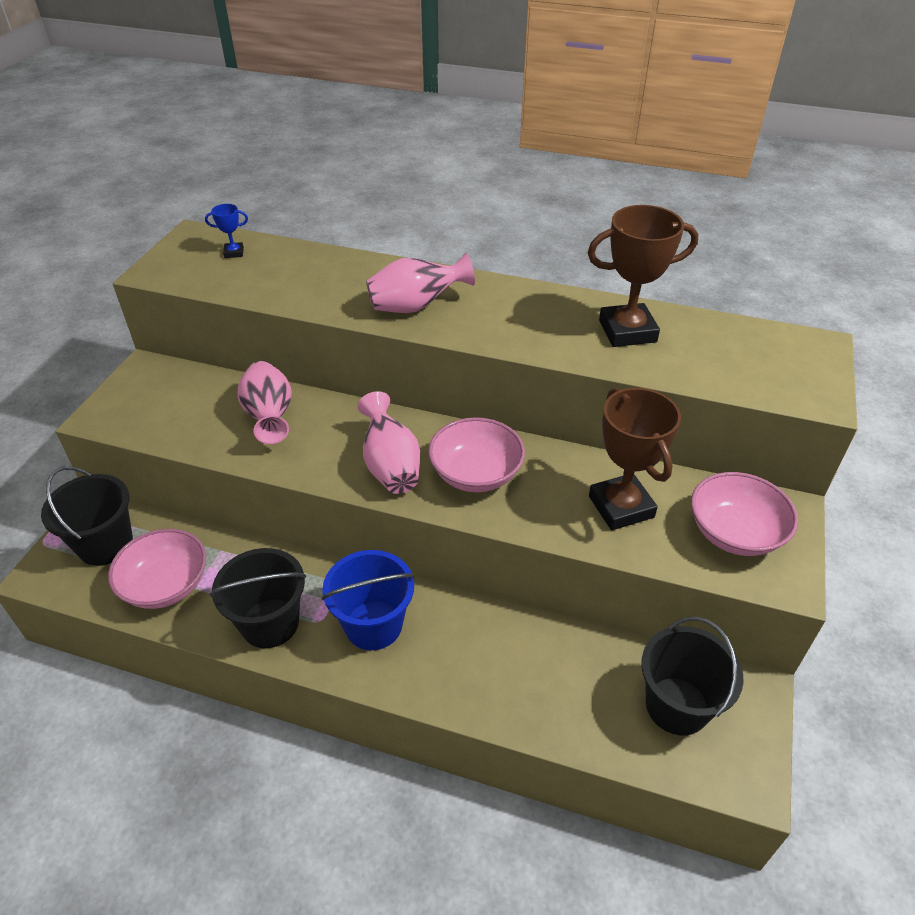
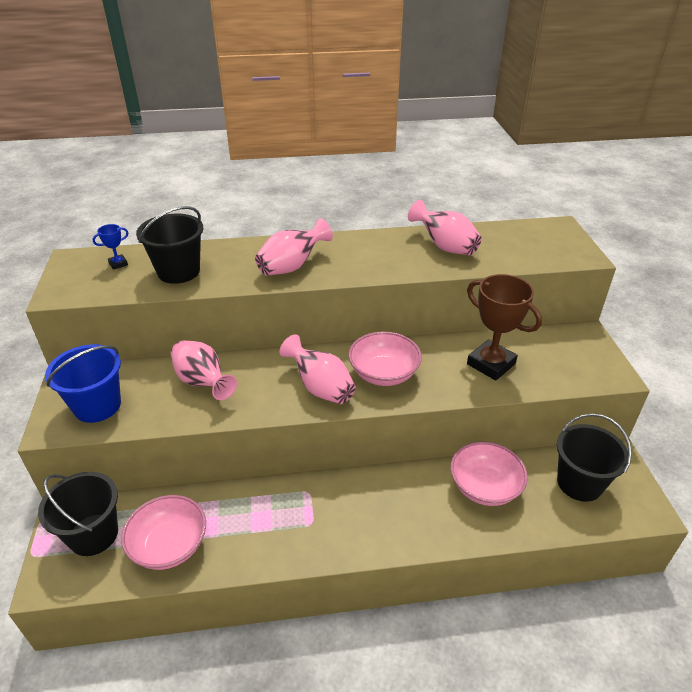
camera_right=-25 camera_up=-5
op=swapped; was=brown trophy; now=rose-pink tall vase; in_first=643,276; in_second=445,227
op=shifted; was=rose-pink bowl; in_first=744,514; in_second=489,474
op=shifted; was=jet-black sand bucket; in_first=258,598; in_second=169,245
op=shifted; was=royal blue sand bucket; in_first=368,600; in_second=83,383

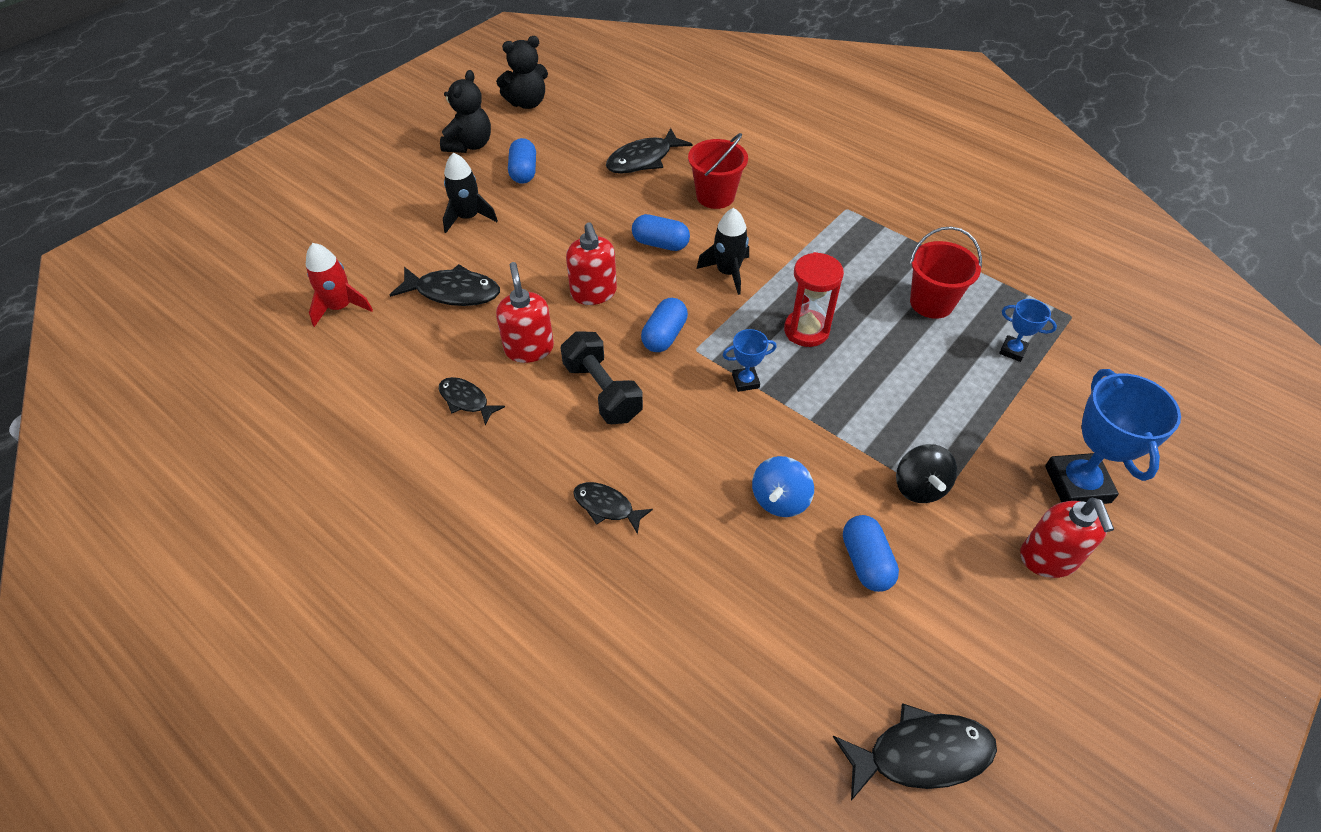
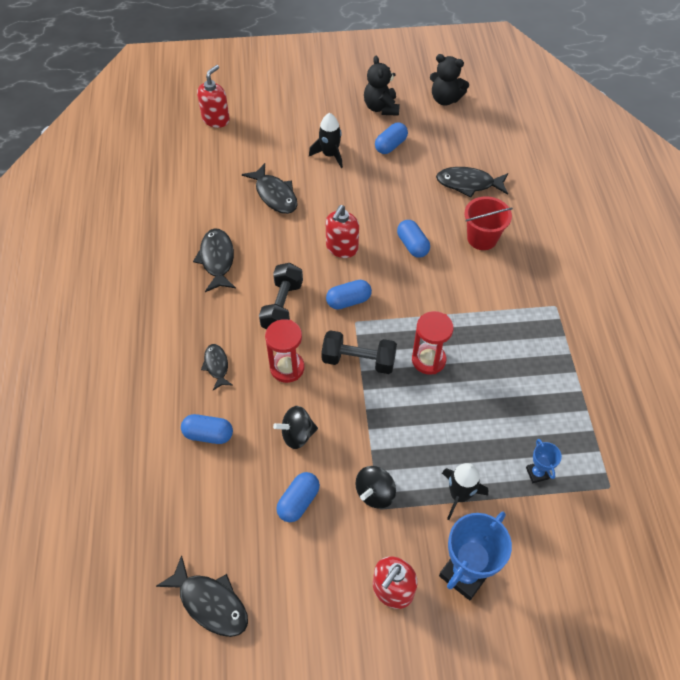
camera_right=45 camera_up=5
op=rotated; was=jet-black stuffed bear; in_first=465,111; in_second=382,86; clockwise=105
op=shifted; was=jet-black spaceship; in_first=722,251; in_second=465,491
op=gone; was=red sand bucket; in_first=946,273
op=gone; was=red spaceship; in_first=339,285
op=shifted; was=red pump bottle; in_first=525,312; in_second=213,96
op=swapped; was=royal blue trophy; now=jet-black free weight; in_first=750,360; in_second=359,352
op=scaled; was=jet-black fish figure; in_first=472,401; in_second=214,260; ratio=1.61
op=repainted; was=royal blue whirligig; now=jet-black whirligig; in_first=783,486; in_second=295,427
op=new; now=red sandglass; in_second=284,351
op=new; now=royal blue pill shape; in_second=207,429

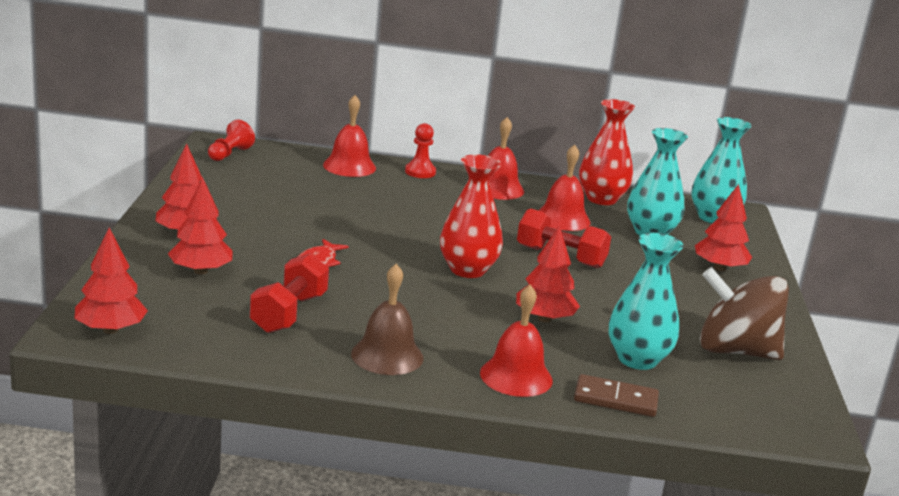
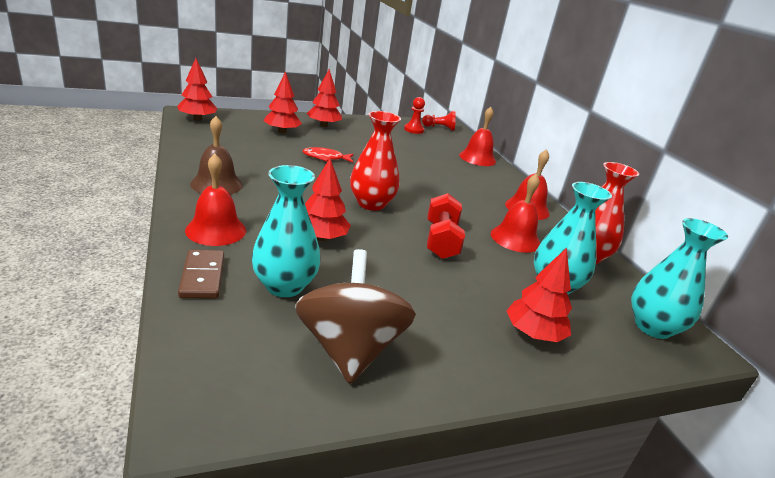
camera_right=65 camera_up=5
op=shifted; was=red game pawn; in_first=420,150; in_second=414,115
op=gone; was=red free weight; in_first=289,293

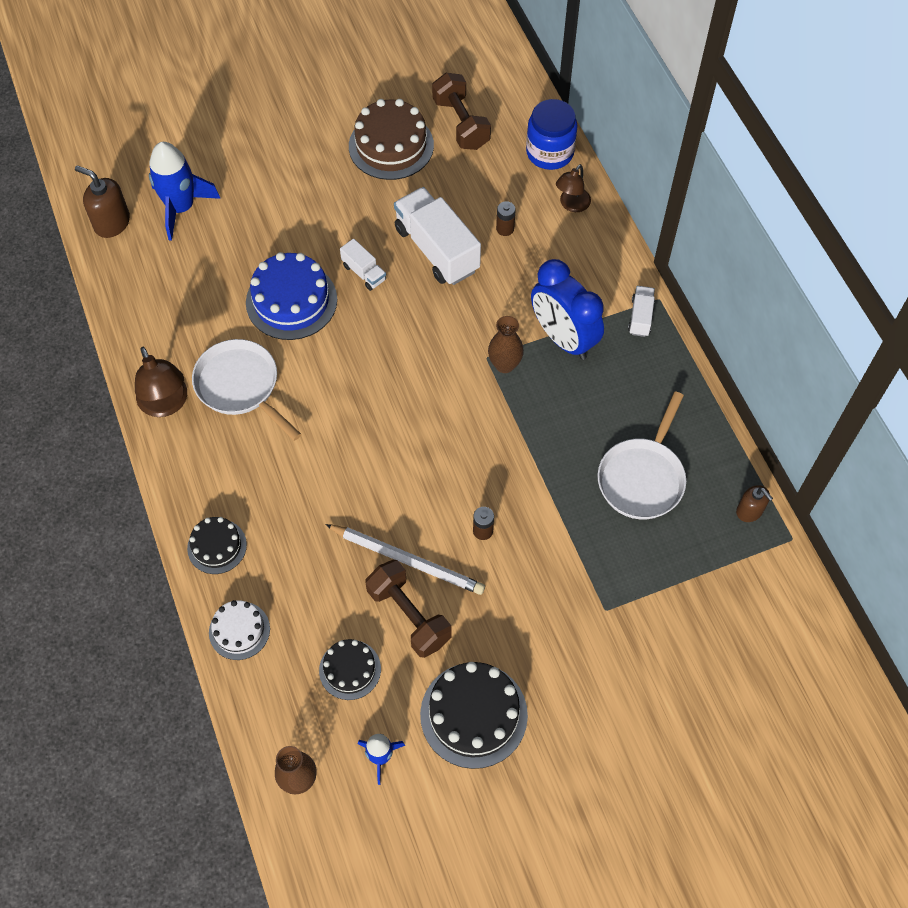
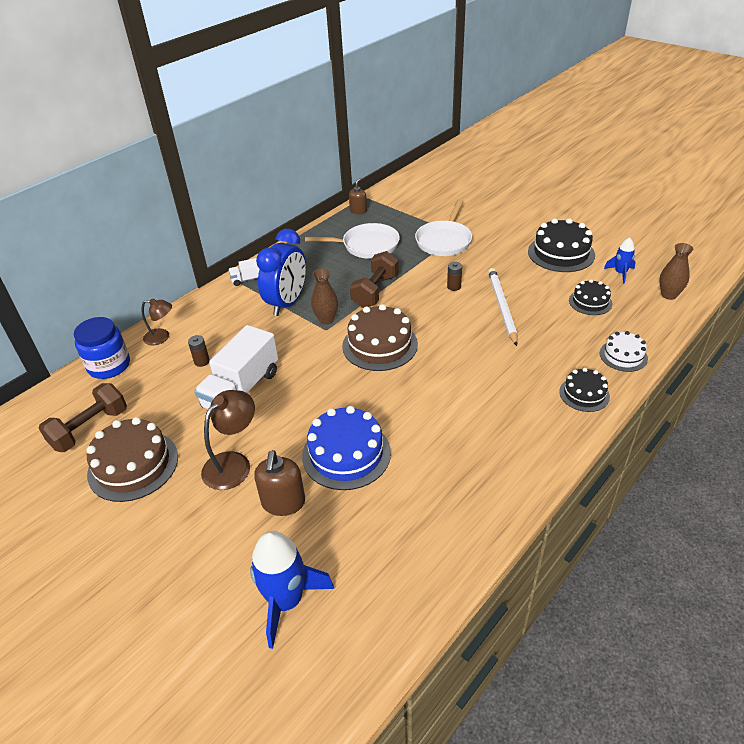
camera_right=-115 camera_up=-20
op=shifted; was=brown pump bottle; in_first=102,201; in_second=279,483
op=gone; was=pure white truck; in_first=363,265
op=shifted; was=pure white pan; in_first=247,390; in_second=443,227
op=shifted; was=brown desk lamp; in_first=161,382; in_second=228,440
op=shifted; was=brown free weight; in_first=408,609; in_second=374,279
op=new; now=brown gateau; in_second=380,337

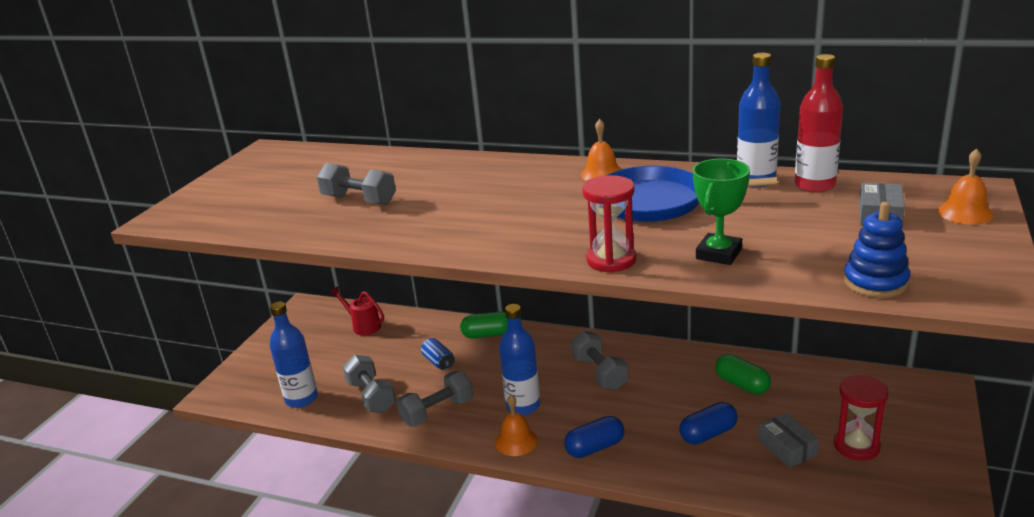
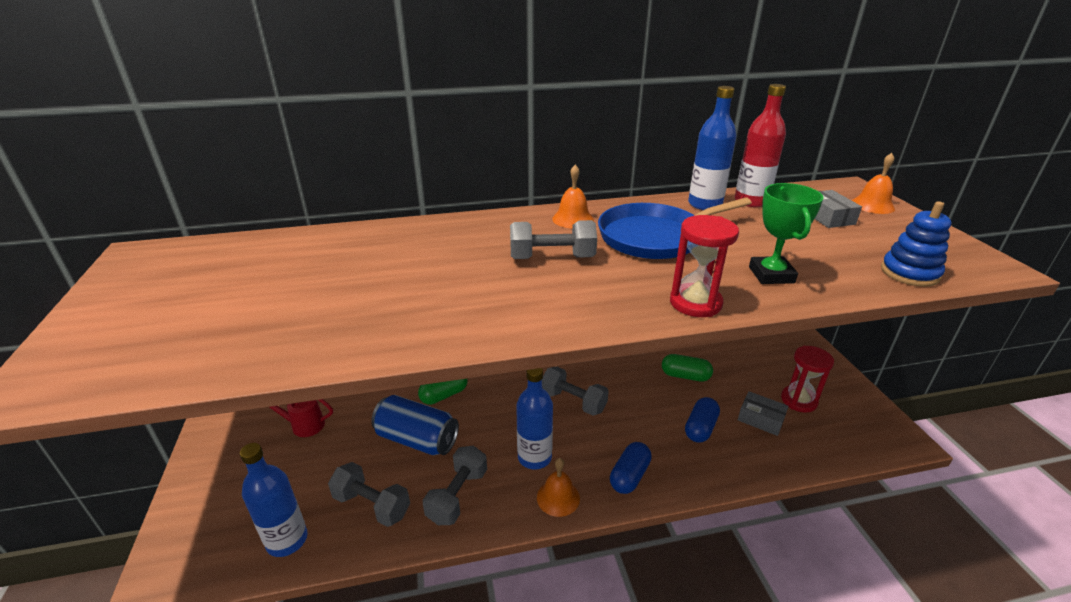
camera_right=-35 camera_up=5
op=shifted; was=ash-grey free weight; in_first=356,184; in_second=553,239
op=scaled; was=royal blue tin; in_first=438,354; in_second=415,425; ratio=1.98

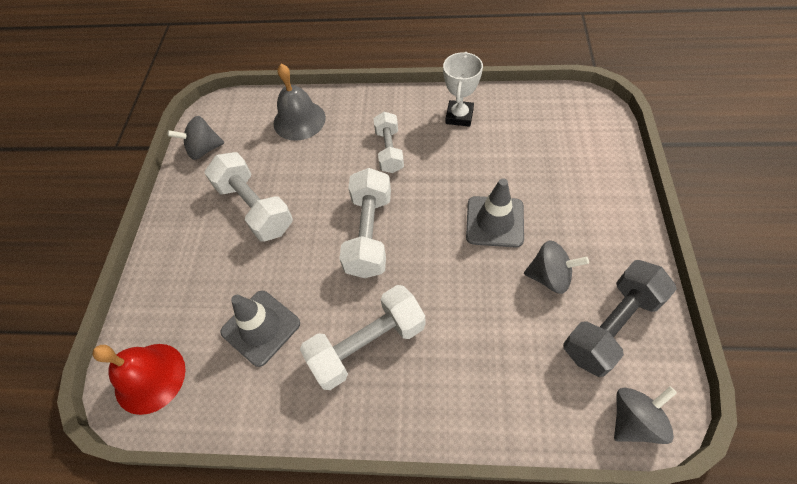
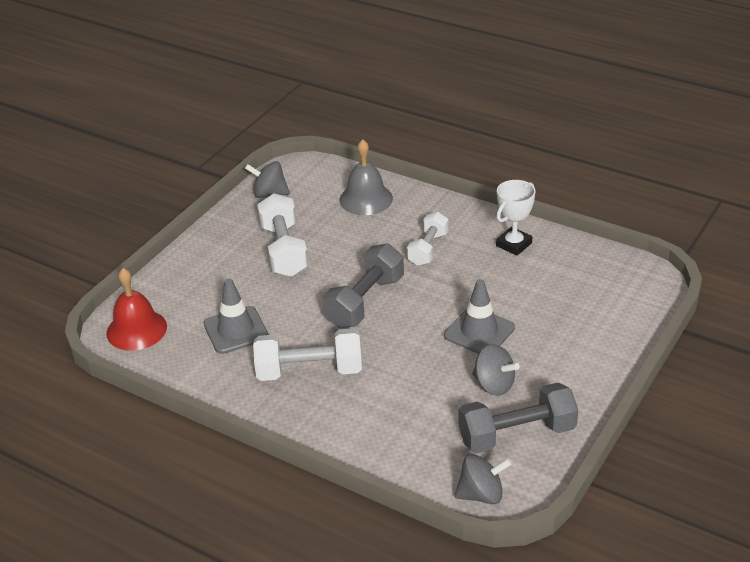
camera_right=25 camera_up=-20
op=repainted; was=pure white free weight; now=ash-grey free weight; in_first=365,223; in_second=363,285

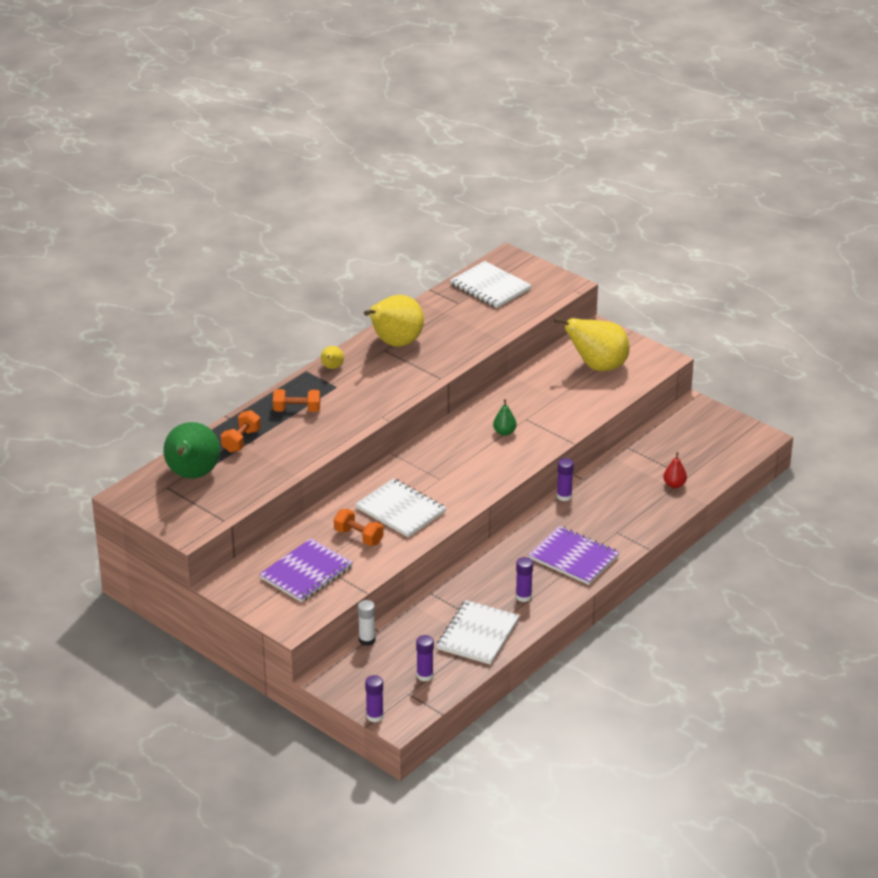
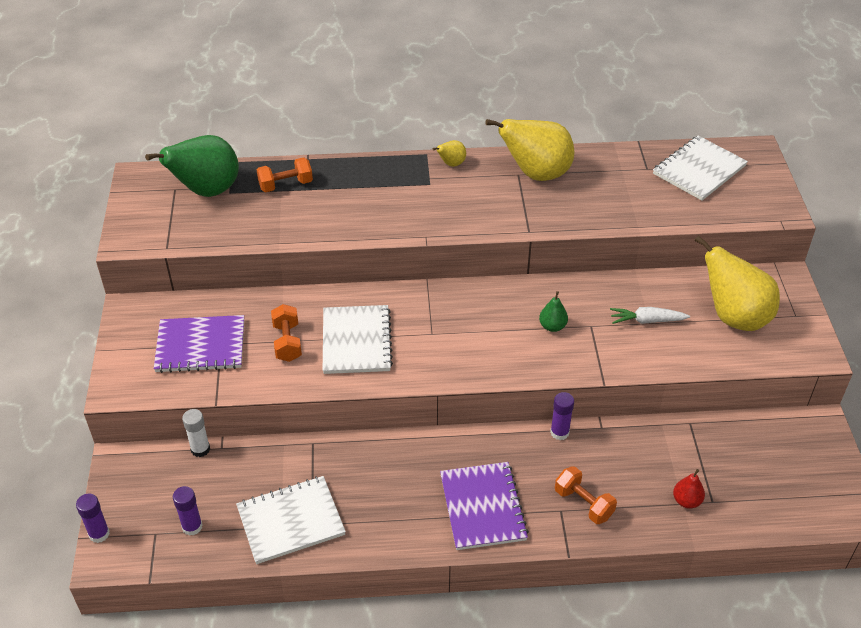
camera_right=45 camera_up=10
op=rotated; was=pure white notepad; in_first=491,284; in_second=700,168; clockwise=45
op=shifted; was=orange free weight; in_first=296,400; in_second=586,495
op=gone; was=violet glue; in_first=524,579
op=new; now=pure white toy carrot; in_second=650,315

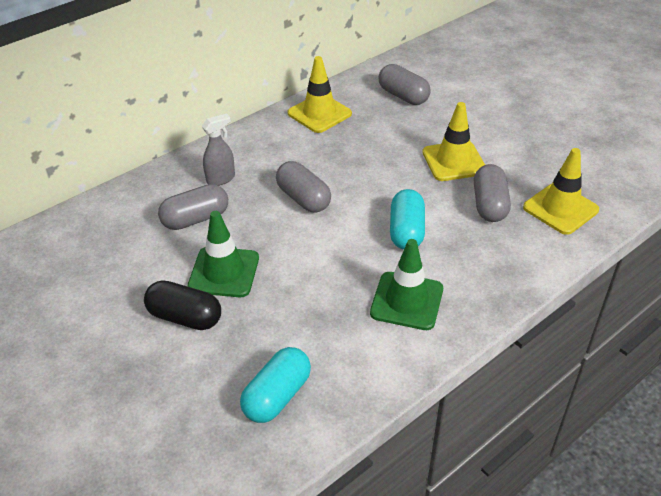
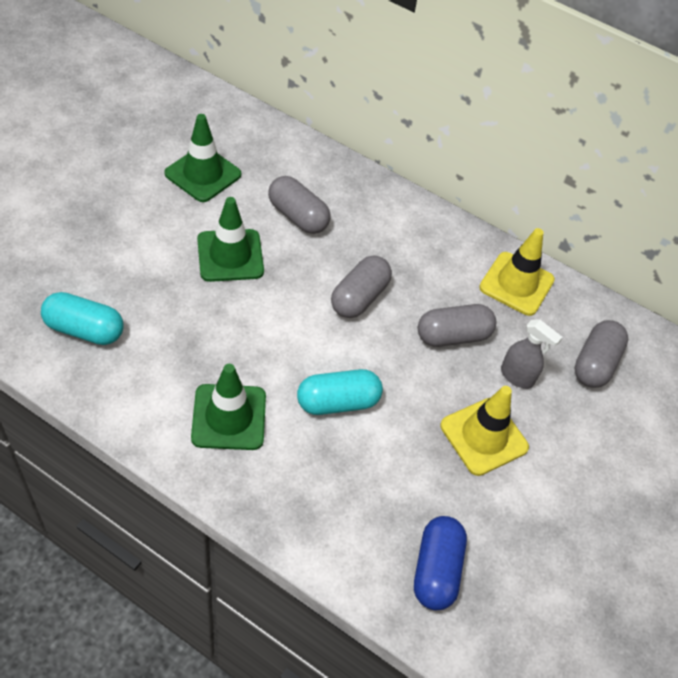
camera_right=65 camera_up=10
op=shifted; was=ash-grey spray cleaner; in_first=218,149; in_second=532,354
op=swapped; was=golden road cone; now=royal blue pill shape; in_first=561,191; in_second=440,563
op=shifted; was=ash-grey pill shape; in_first=492,193; in_second=457,325
op=gone; was=jet-black pill shape; in_first=182,305
op=new; now=emerald road cone; in_second=202,158

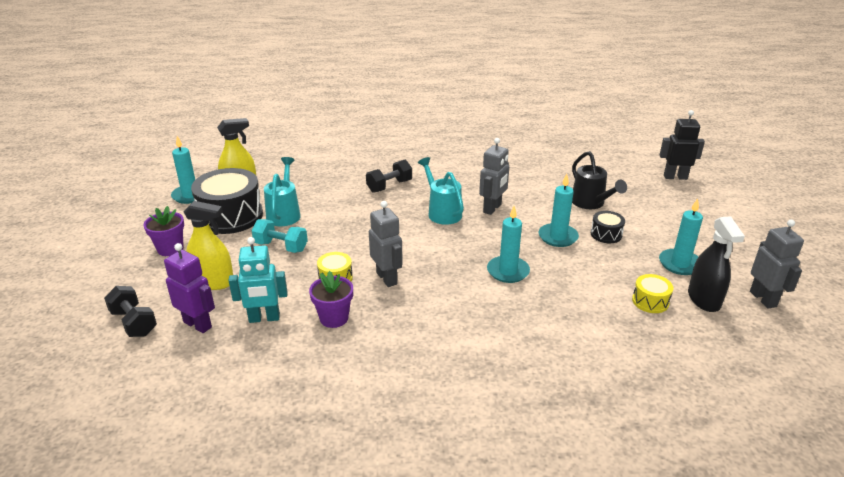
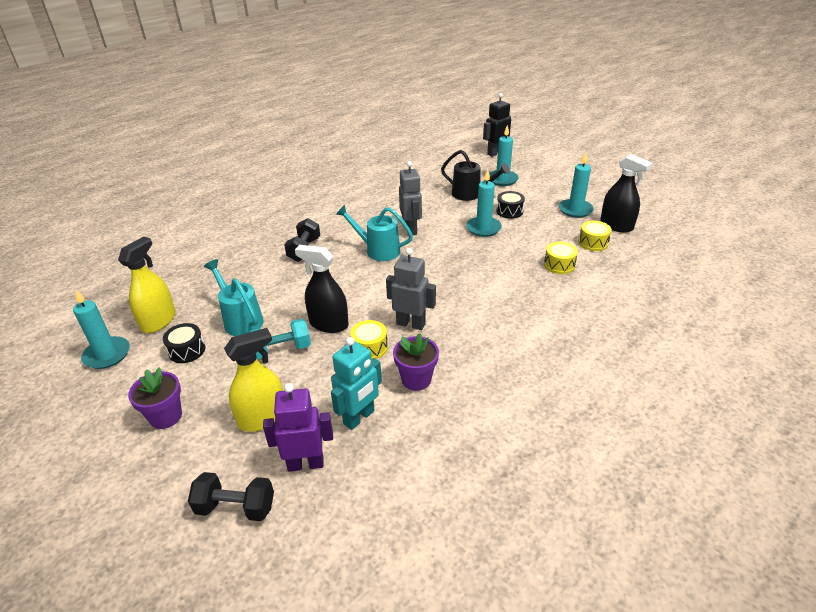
camera_right=-40 camera_up=5
op=scaled; was=jet-black toy drum; in_first=227,201; in_second=184,343; ratio=0.47
op=shifted; was=turquoise pillar candle; in_first=508,244; in_second=504,155
op=gone; was=ash-grey robot figure; in_first=777,264
op=new; now=golden toy drum; in_second=561,258
op=new; now=jet-black spray cleaner; in_second=322,289

